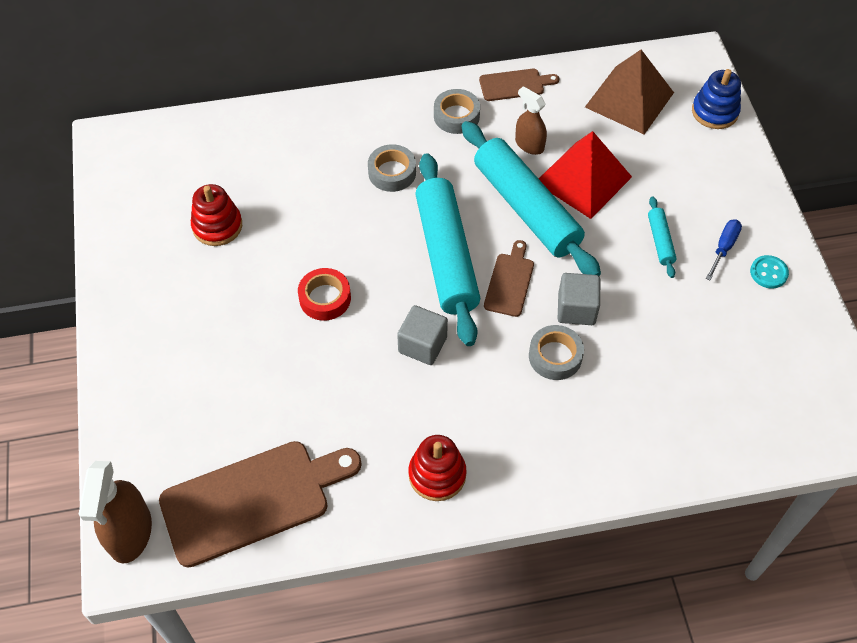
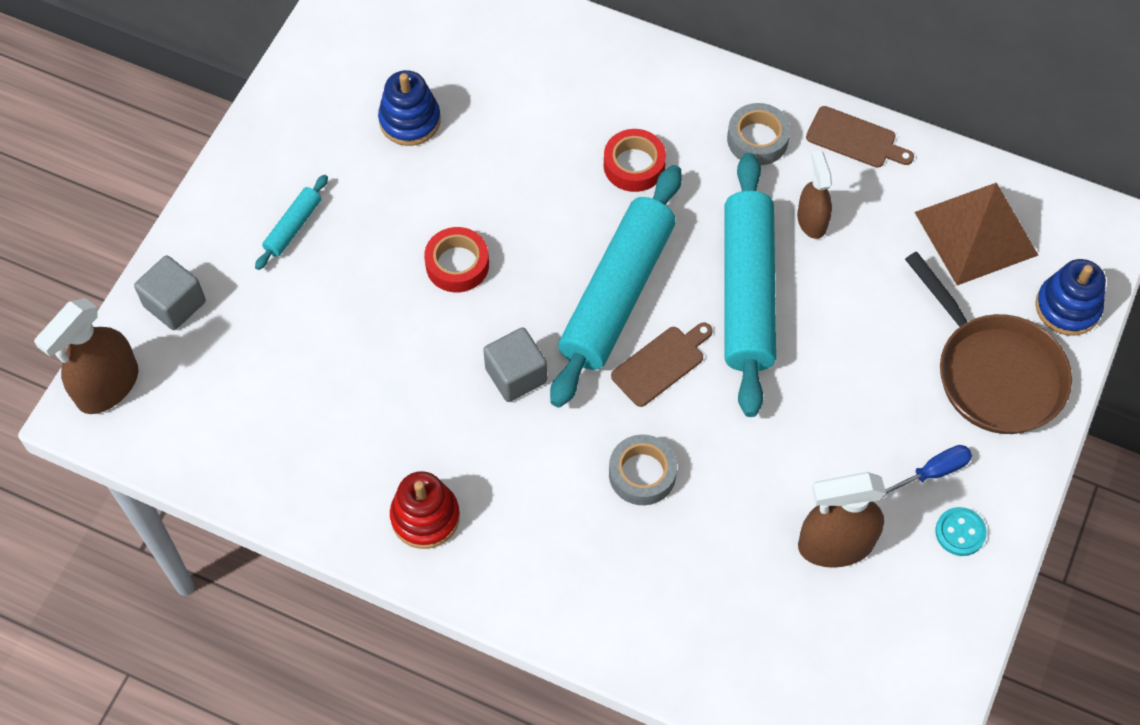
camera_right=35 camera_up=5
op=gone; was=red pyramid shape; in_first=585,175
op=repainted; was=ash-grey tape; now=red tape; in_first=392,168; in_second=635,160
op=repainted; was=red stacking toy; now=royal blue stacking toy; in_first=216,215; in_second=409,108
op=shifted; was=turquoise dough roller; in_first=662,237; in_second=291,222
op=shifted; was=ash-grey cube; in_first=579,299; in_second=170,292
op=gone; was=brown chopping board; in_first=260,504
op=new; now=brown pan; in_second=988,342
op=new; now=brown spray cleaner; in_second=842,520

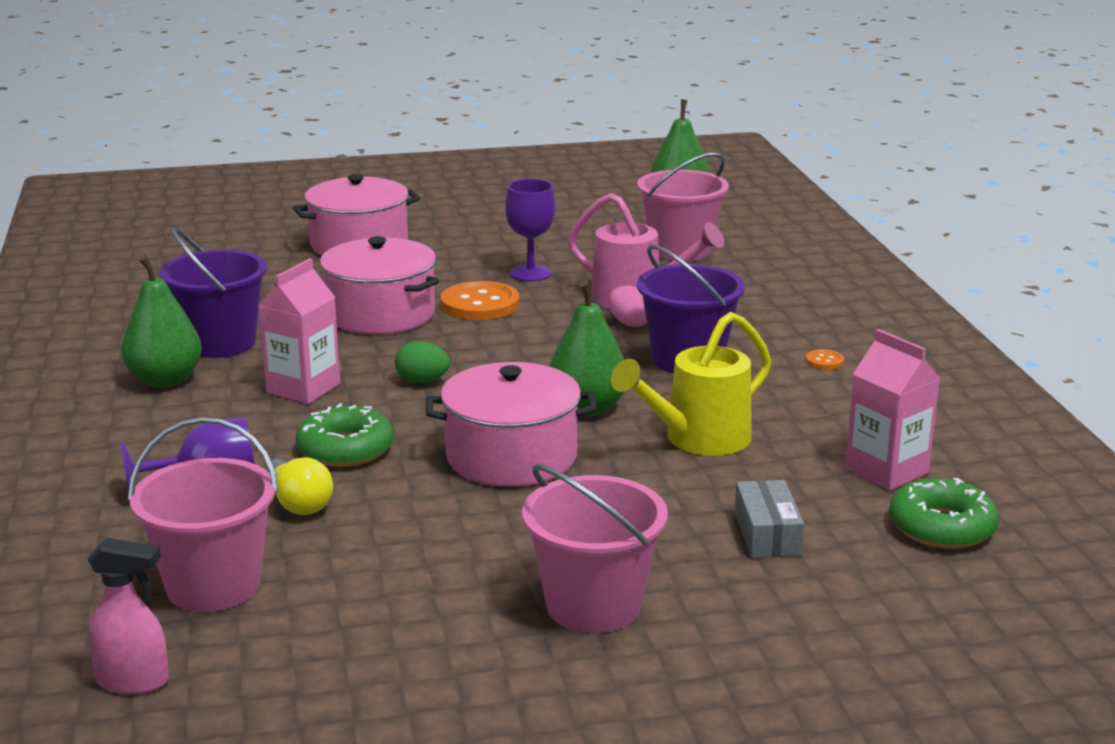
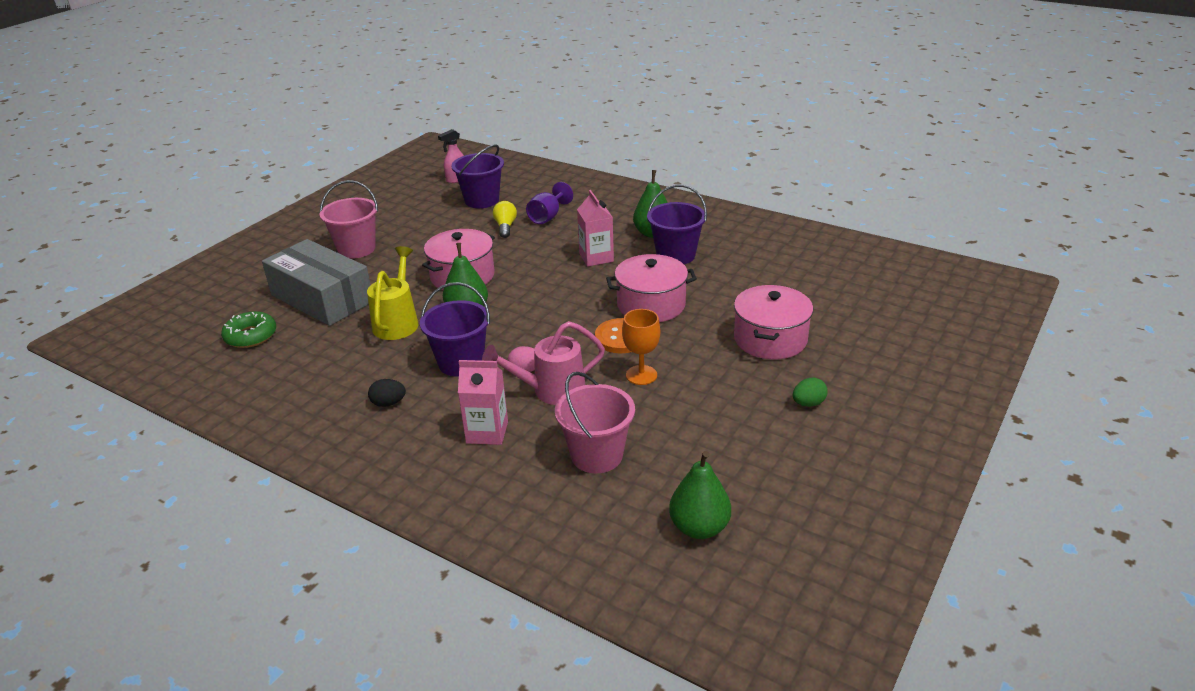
camera_right=135 camera_up=10
op=repainted; was=violet wine glass; now=orange wine glass; in_first=530,230; in_second=641,347
op=shifted; was=rose-pink juice carton; in_first=892,409; in_second=483,402
op=shifted; was=emerald toy egg; in_first=422,362; in_second=810,392
op=swapped; was=orange sewing button; now=jet-black toy egg; in_first=825,359; in_second=387,393
op=gone; was=emerald doughnut; in_first=345,435
op=repainted; was=rose-pink sand bucket; now=violet sand bucket; in_first=203,514; in_second=477,176
op=rotated; was=golden lightbulb; in_first=299,486; in_second=505,219; clockwise=75
op=scaled; was=ash-grey box; in_first=769,519; in_second=316,282; ratio=2.37

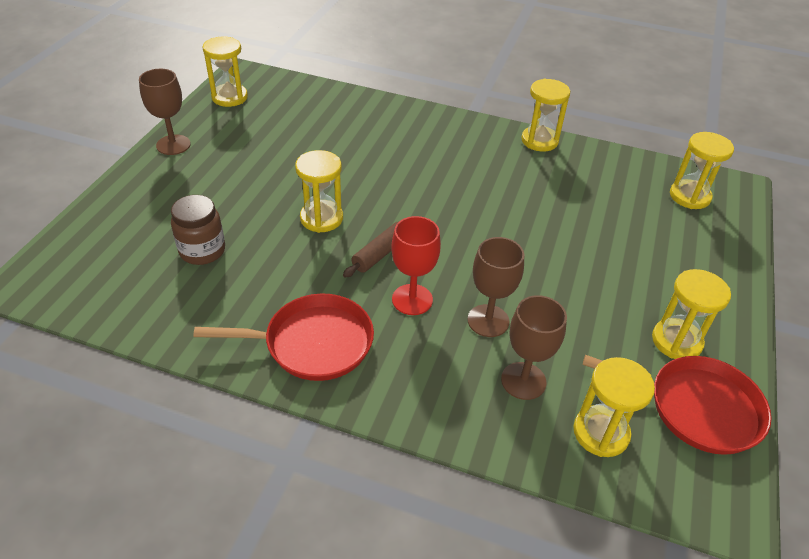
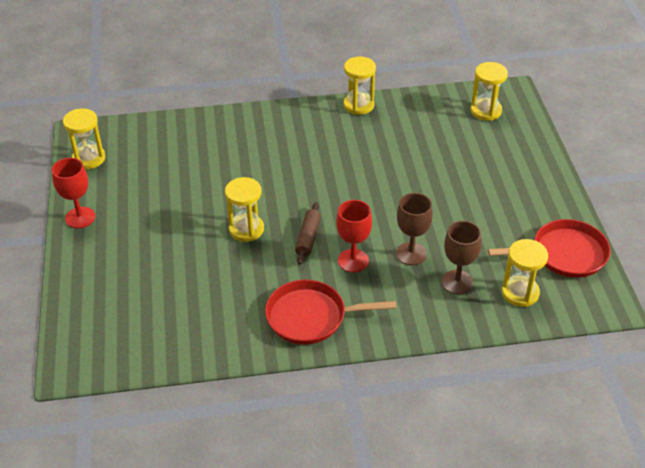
camera_right=-25 camera_up=0
op=repainted; was=brown wine glass; now=red wine glass; in_first=165,112; in_second=73,193
op=gone; was=brown preserve jar; in_first=198,230
op=gone; was=golden sandglass; in_first=691,314
op=rotated; was=red pan; in_first=284,337; in_second=331,312; clockwise=-150

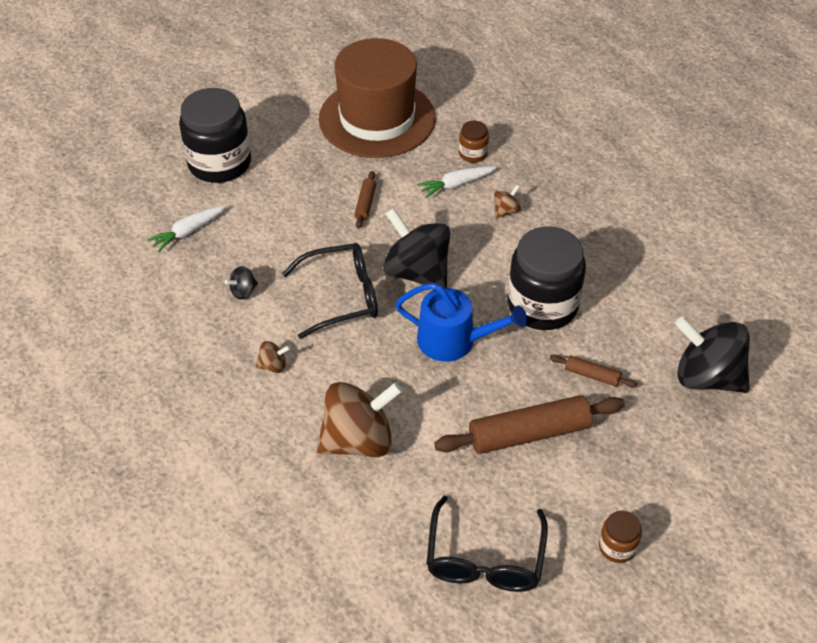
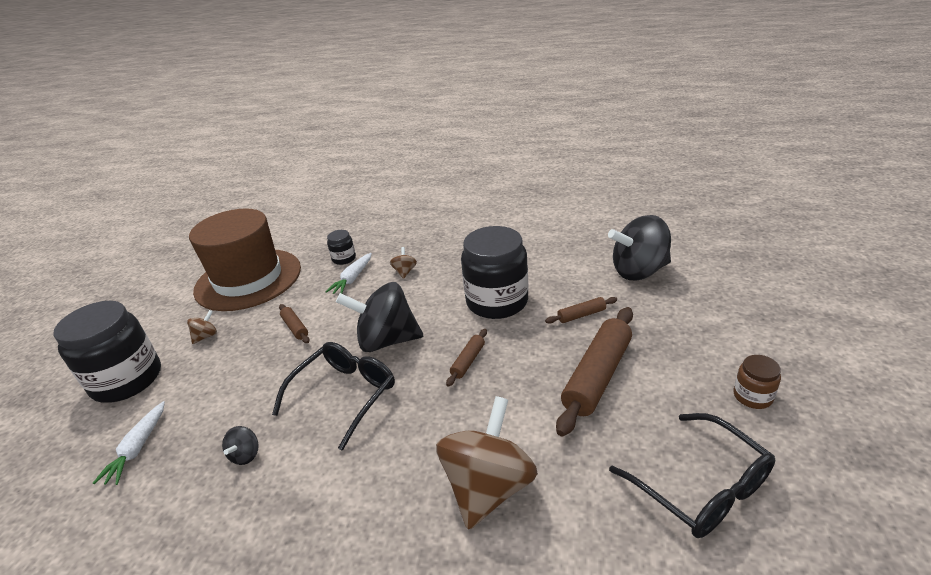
camera_right=-40 camera_up=-15
op=repainted; was=brown preserve jar; now=jet-black preserve jar; in_first=474,142; in_second=341,247
op=swapped; was=royal blue sprinkling can; now=brown dough roller; in_first=461,322; in_second=466,358
op=shifted; was=brown whirligig; in_first=272,357; in_second=202,327

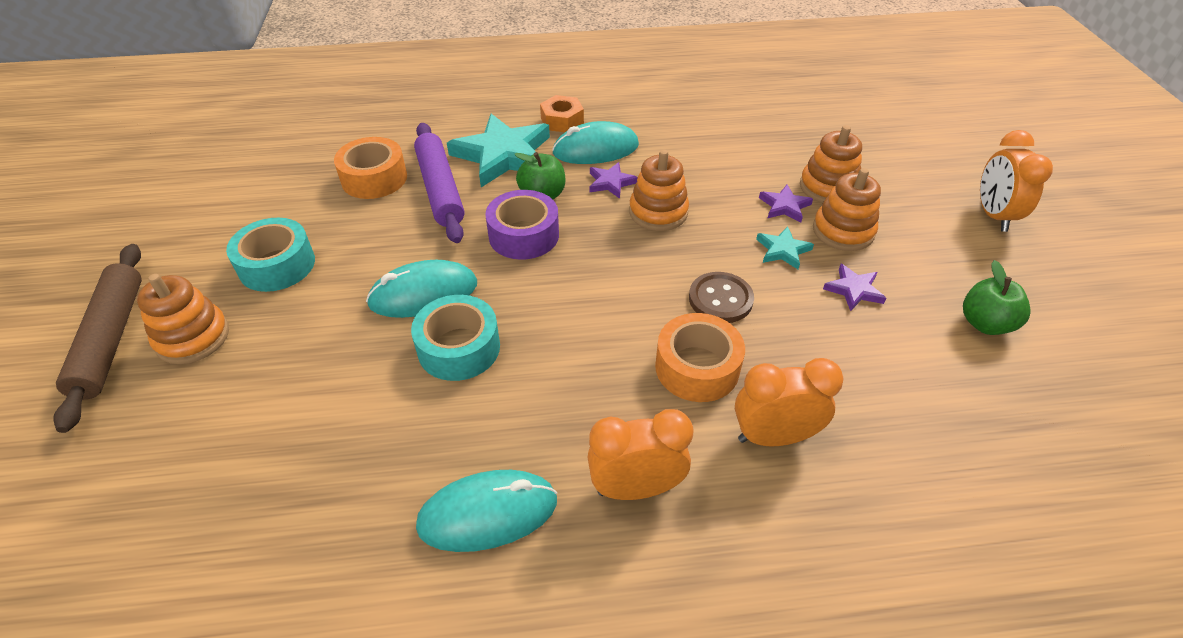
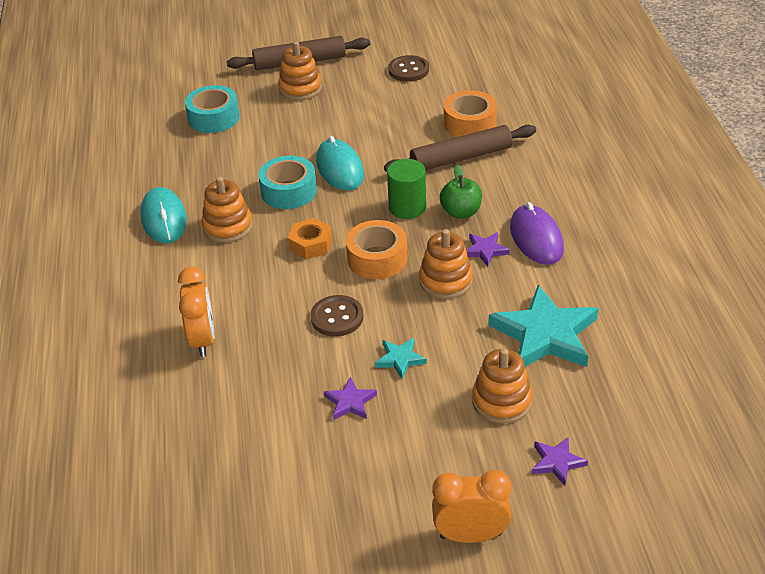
camera_right=90 camera_up=-5
op=shifted; was=orange hexagon nut; in_first=562,113; in_second=310,238
op=shifted; was=turquoise star; in_first=498,150; in_second=543,326
op=repainted; was=turquoise PC mouse; now=violet PC mouse; in_first=595,142; in_second=537,233
op=repainted; was=violet dough roller; now=brown dough roller; in_first=439,183; in_second=460,148
op=shifted; was=orange stacking toy; in_first=847,209; in_second=227,210
op=shifted; was=violet star; in_first=786,204; in_second=560,461
op=swapped; was=violet tape; now=emerald cylinder shape; in_first=522,225; in_second=406,189
op=shifted; was=turquoise tape; in_first=270,255; in_second=212,109
op=gone; was=emerald apple; in_first=997,297
op=shifted; was=orange tape; in_first=700,357; in_second=377,249
op=gone; was=orange bedside clock; in_first=640,454
op=new; now=brown sewing button; in_second=408,68

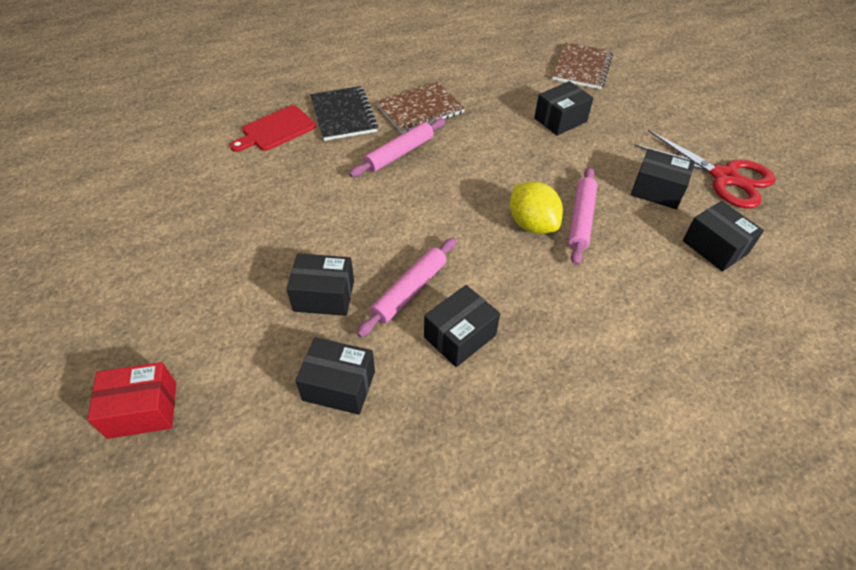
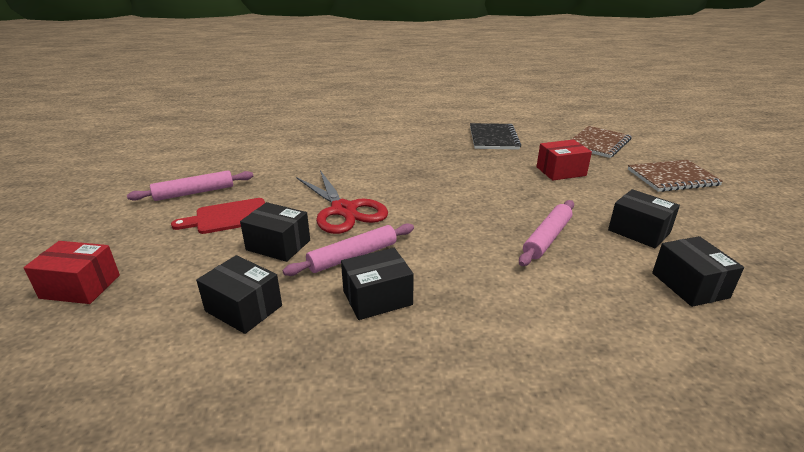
camera_right=20 camera_up=-20
op=repainted; was=jet-black box; now=red box; in_first=563,108; in_second=564,159
op=shifted; was=brown notepad; in_first=420,108; in_second=675,176
op=shifted; was=jet-black notepad; in_first=344,113; in_second=495,136
op=shifted; was=red chopping board; in_first=273,128; in_second=218,216
op=shifted; was=rose-pink dough roller; in_first=397,147; in_second=190,186
op=shifted; was=red scissors; in_first=705,169; in_second=342,202
op=gone; was=golden citrus fruit; in_first=536,207

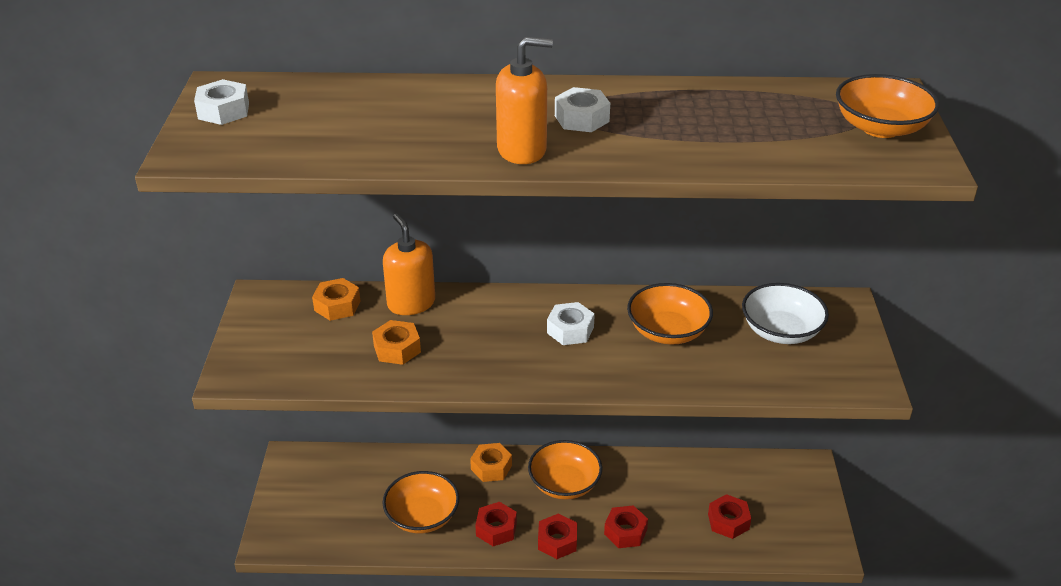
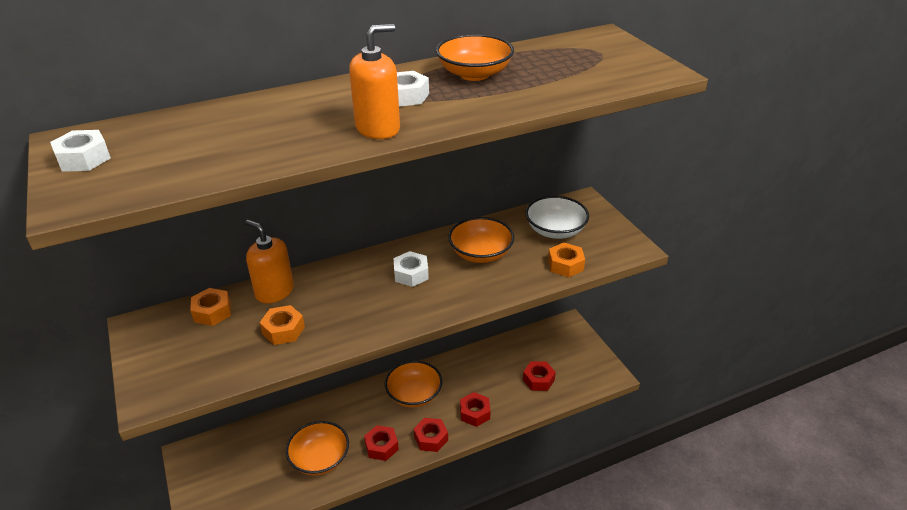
camera_right=-25 camera_up=0
op=shifted; was=orange bowl; in_first=887,106; in_second=475,57
op=shifted; was=orange hexagon nut; in_first=491,462; in_second=566,260

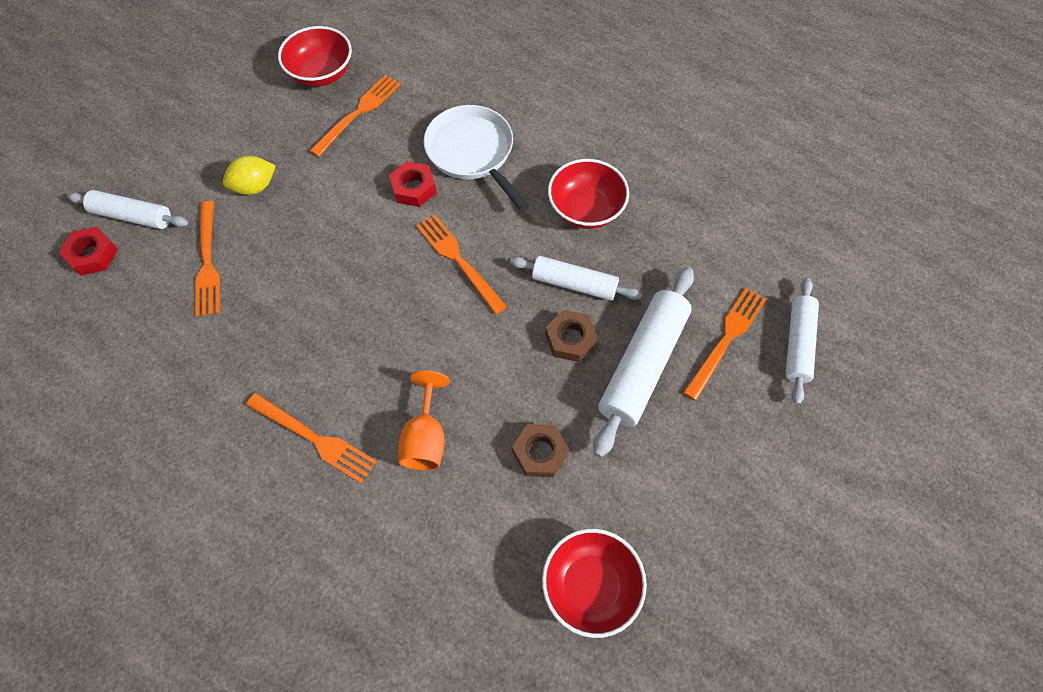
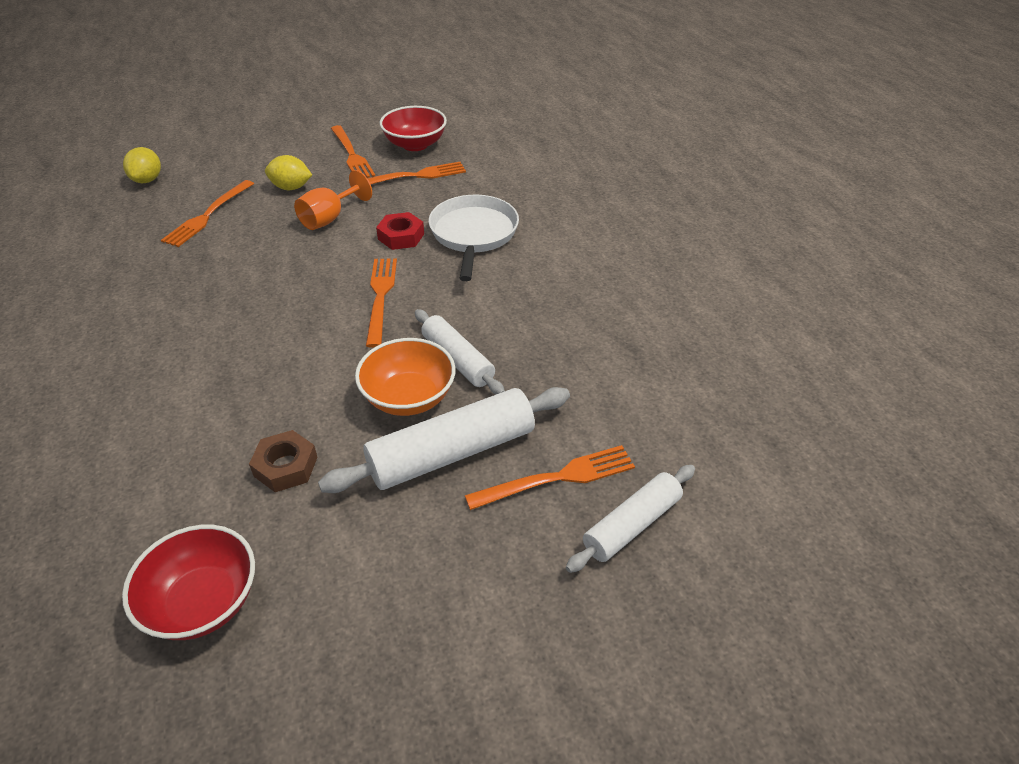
camera_right=35 camera_up=-20
op=gone; was=red bowl; in_first=588,194
op=gone; was=pure white dough roller; in_first=127,209
op=swapped; was=red hexagon nut; now=golden citrus fruit; in_first=88,251; in_second=142,165
op=swapped; was=brown hexagon nut; now=orange bowl; in_first=571,336; in_second=405,377
op=shifted; was=orange wine glass; in_first=424,420; in_second=333,200
op=shifted; was=orange table fork; in_first=311,438; in_second=353,151

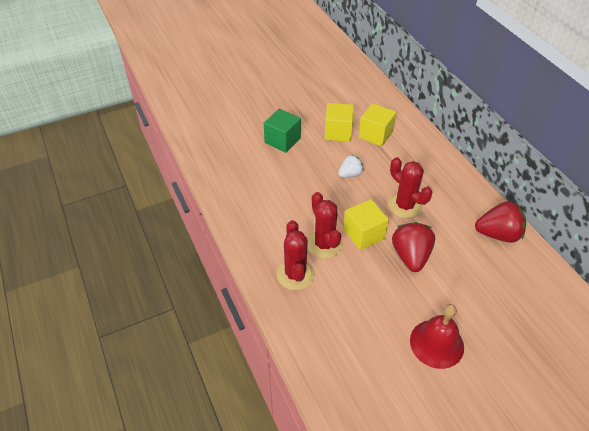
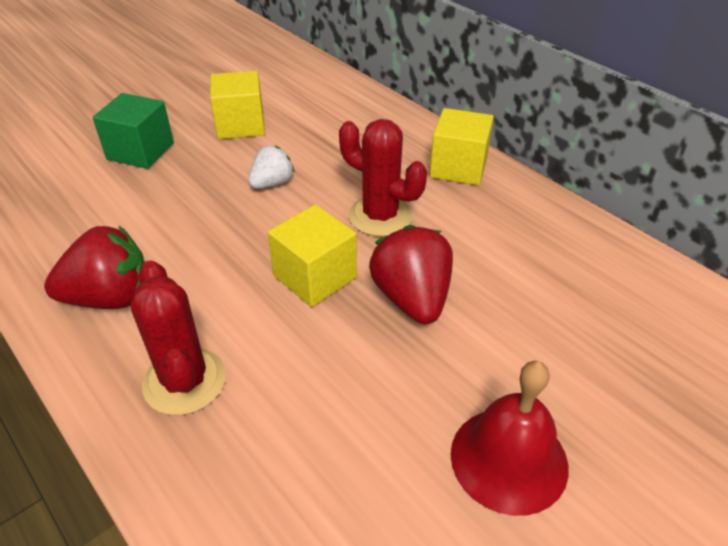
camera_right=-15 camera_up=-5
op=shifted; was=golden cube; in_first=377,125; in_second=462,146
op=gone; was=red saguaro cactus; in_first=325,225
op=shifted; was=red toy strawberry; in_first=500,222; in_second=94,267

